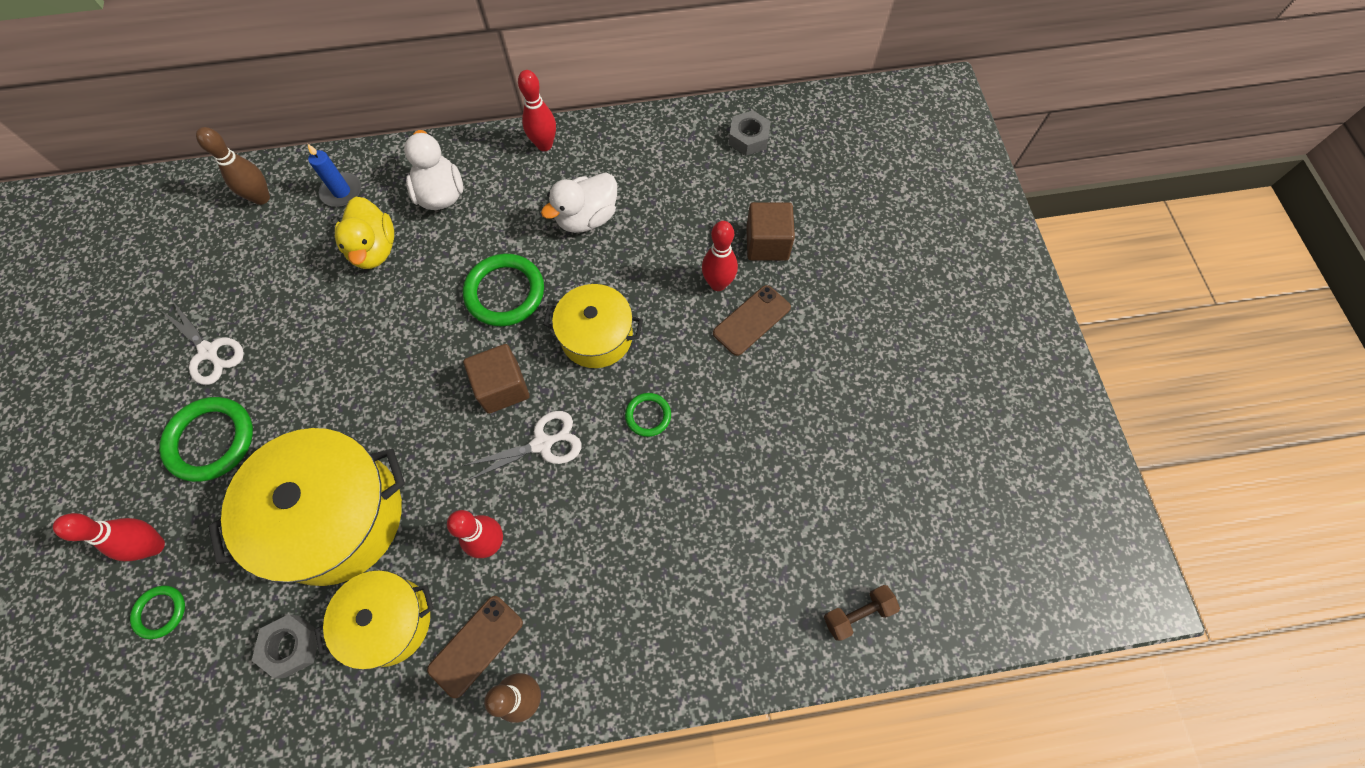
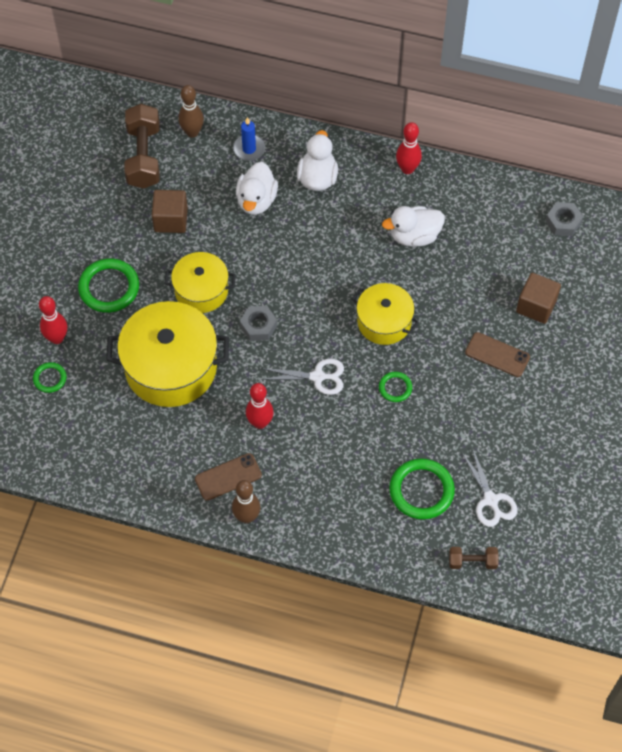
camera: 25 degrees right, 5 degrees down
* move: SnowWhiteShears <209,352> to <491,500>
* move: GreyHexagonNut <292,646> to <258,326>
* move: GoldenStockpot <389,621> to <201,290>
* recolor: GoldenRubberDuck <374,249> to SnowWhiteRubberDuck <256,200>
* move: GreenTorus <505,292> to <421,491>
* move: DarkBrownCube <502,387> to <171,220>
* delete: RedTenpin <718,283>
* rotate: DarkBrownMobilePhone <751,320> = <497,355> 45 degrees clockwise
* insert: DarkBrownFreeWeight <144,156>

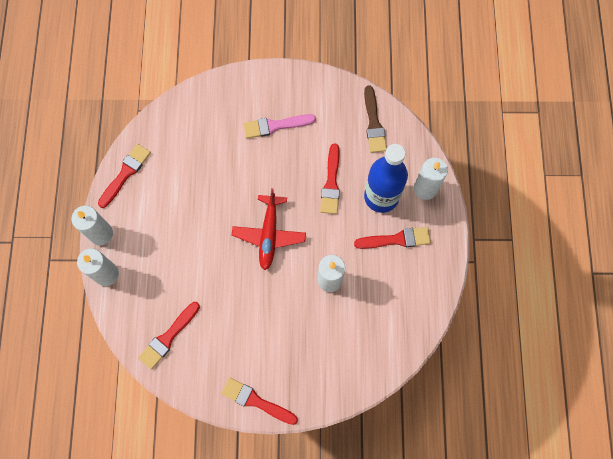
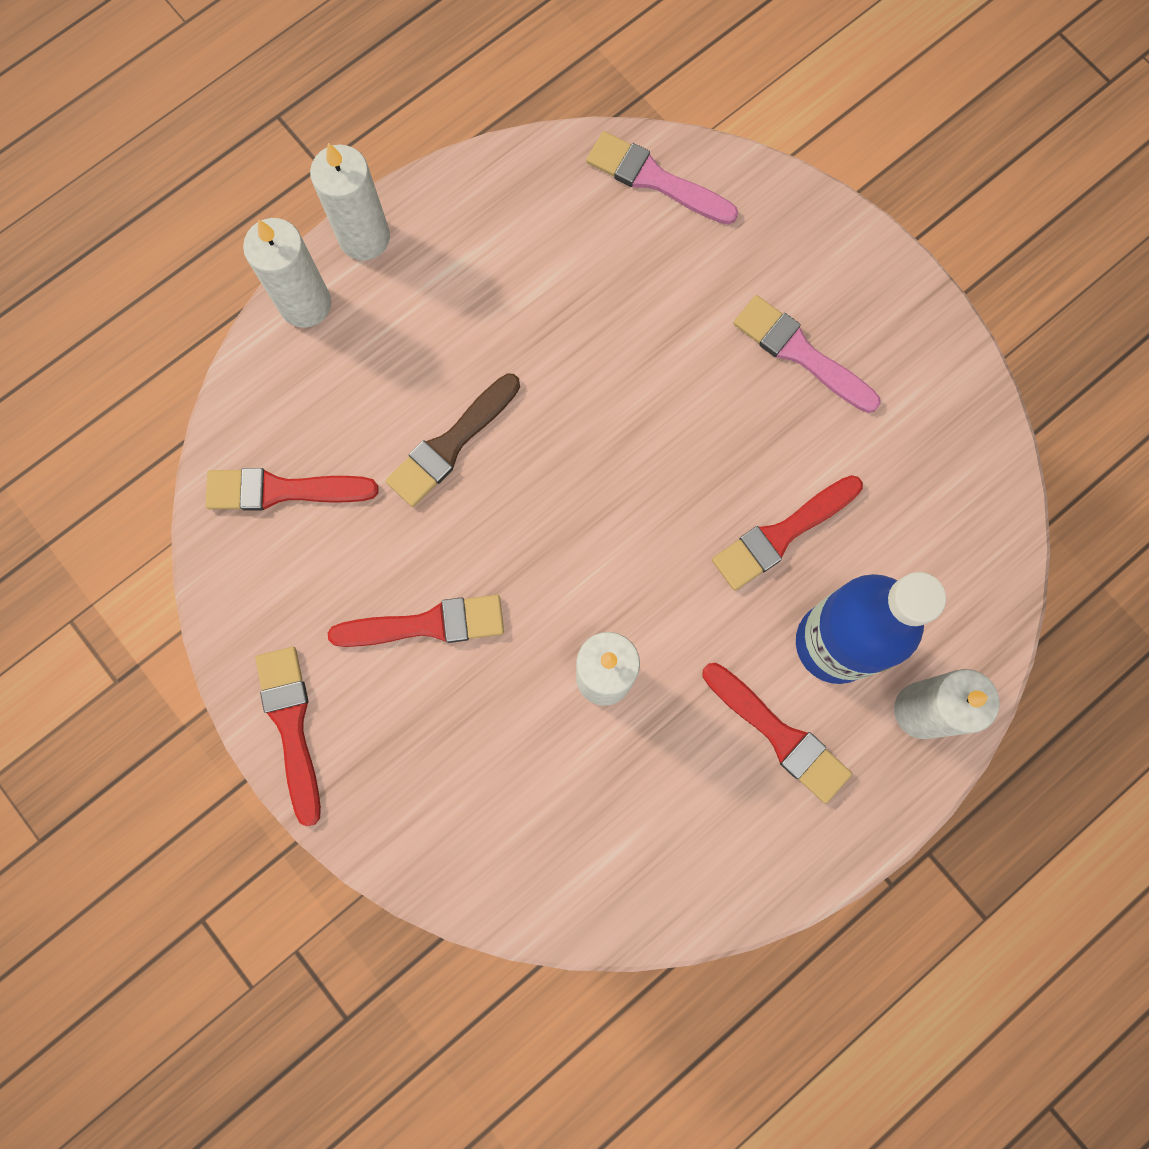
camera: 50 degrees right, 5 degrees up
* move: RedPaintBrush <125,173> to <427,624>
* delete: RedAeroplane <269,234>
* move: DarkBrownPaintBrush <374,123> to <451,444>
* insert: PinkPaintBrush <654,179>

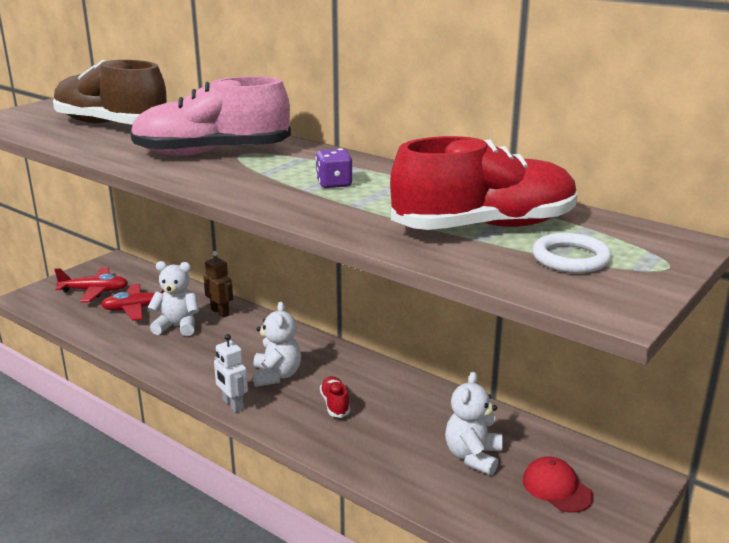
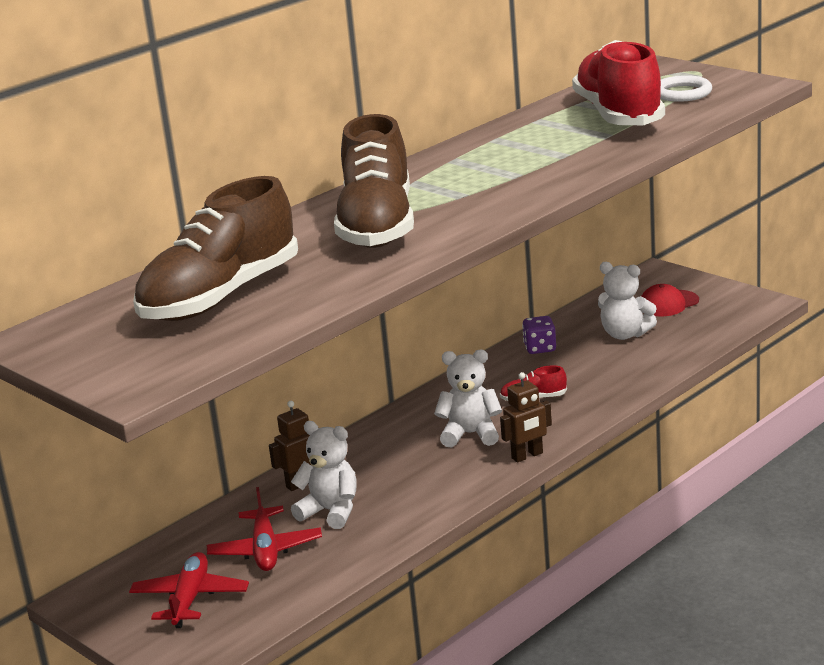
camera: 80 degrees left, 0 degrees up
* recolor: PinkShoe <212,153> to DarkBrownShoe <377,226>
* rotate: SnowWhiteTeddyBear <177,326> = <331,512> 105 degrees clockwise
* recolor: SnowWhiteRobotFigure <233,405> to DarkBrownRobotFigure <527,456>
* move: RoyalPurpleGameDie <334,184> to <540,348>

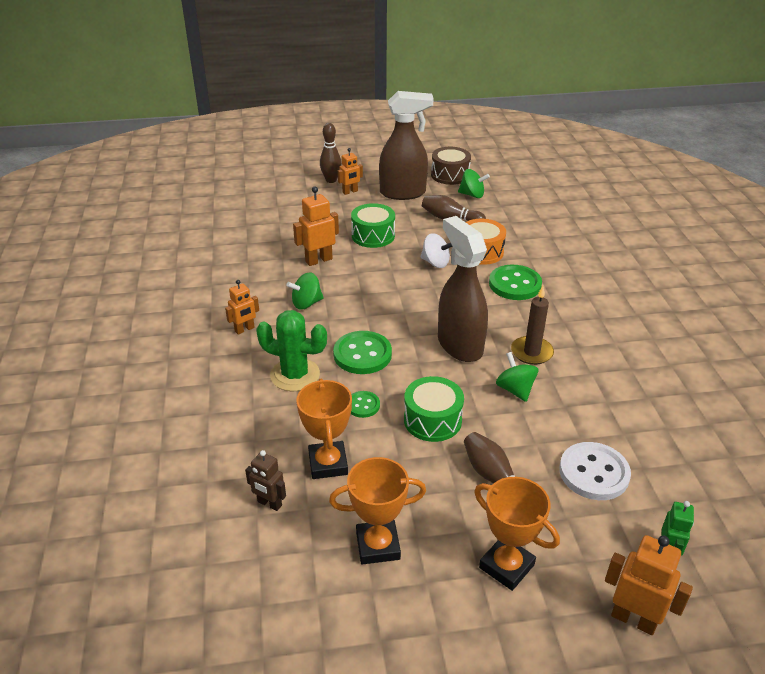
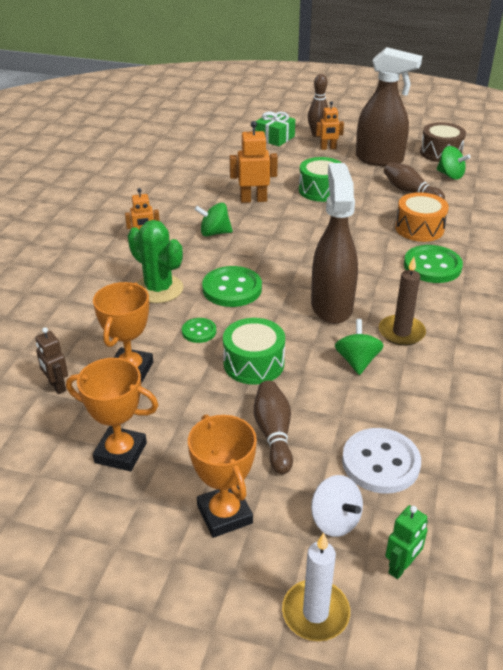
camera: 25 degrees right, 0 degrees up
* move: SnowWhiteWhirligig <435,263> to <335,520>
* replace: BrightOrangeRobotFigure <633,619> to SnowWhiteWaxCandle <315,613>
* insert: GreenGift <275,138>

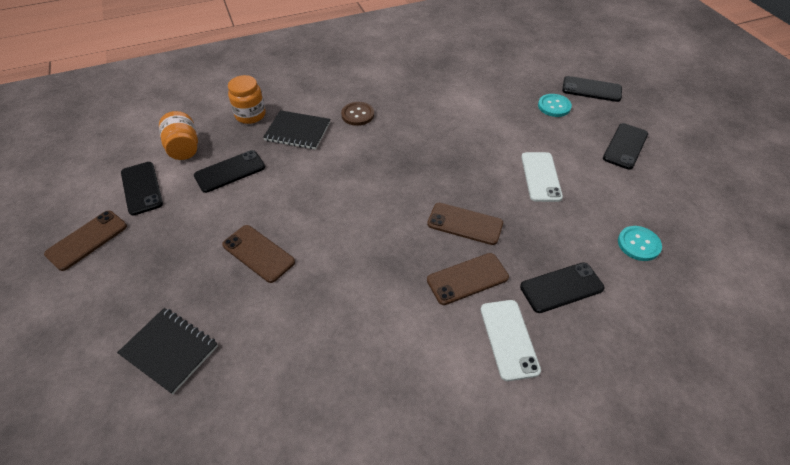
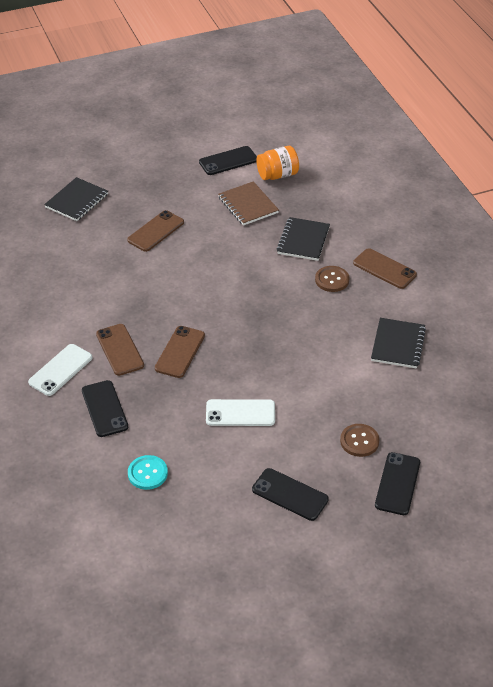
camera: 90 degrees right, 5 degrees down
* move: DarkBrownMobilePhone <87,240> to <384,269>
* replace: EbonyMobilePhone <230,171> to DarkBrownExerciseBook <248,205>
* delete: BrightOrangeJar <250,115>
* rotate: SnowWhiteMobilePhone <509,339> = <60,370> 45 degrees counterclockwise
* recolor: TurquoiseSewingButton <554,106> to DarkBrownSewingButton <359,441>
* insert: EbonyExerciseBook <398,344>

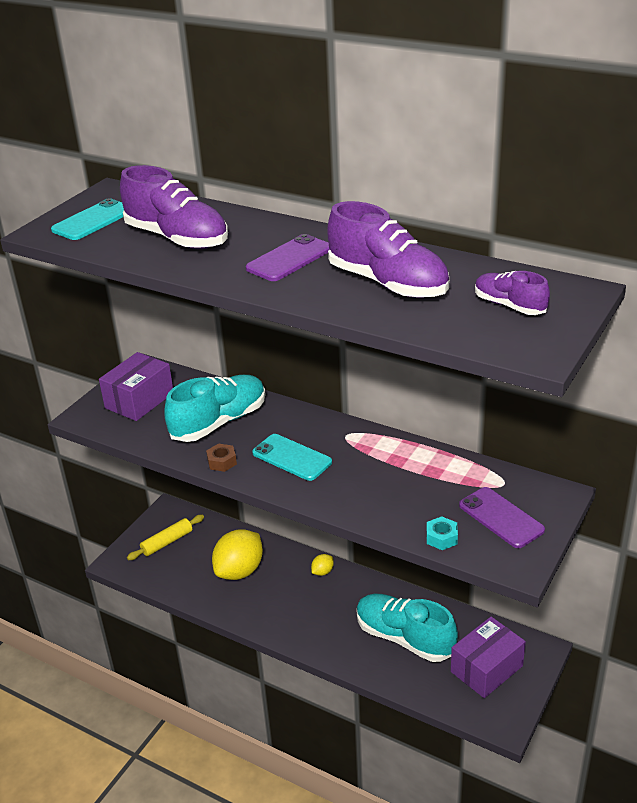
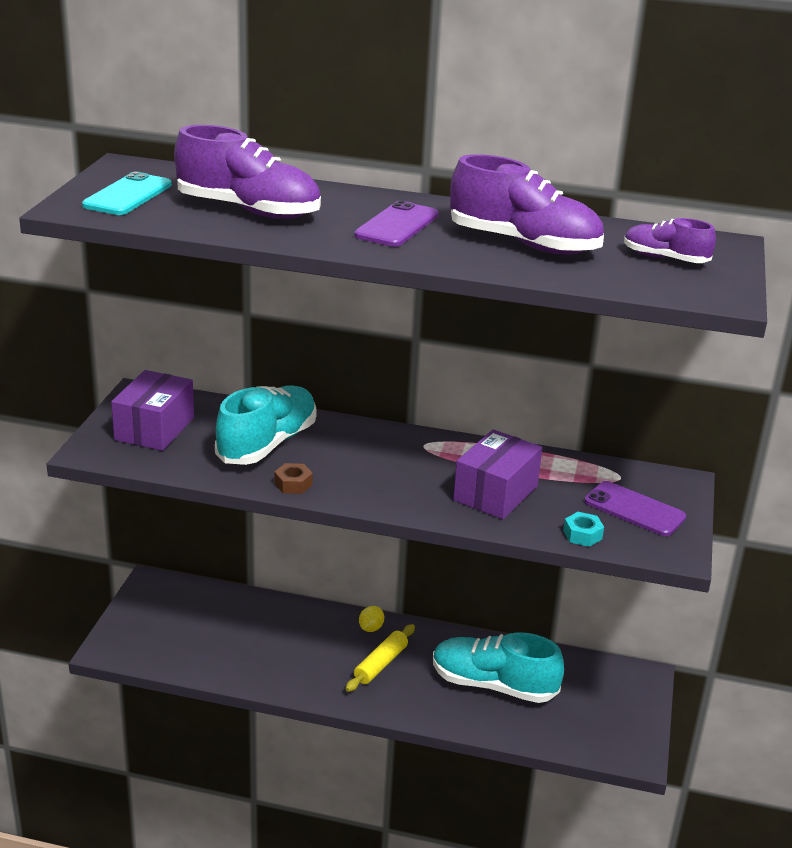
camera: 20 degrees left, 5 degrees down
* move: GoldenRollingPin <167,542> to <380,664>
* delete: GoldenCitrusFruit <239,571>
* delete: TurquoiseMobilePhone <291,458>
* move: RoyalPurpleParcel <486,669> to <496,493>

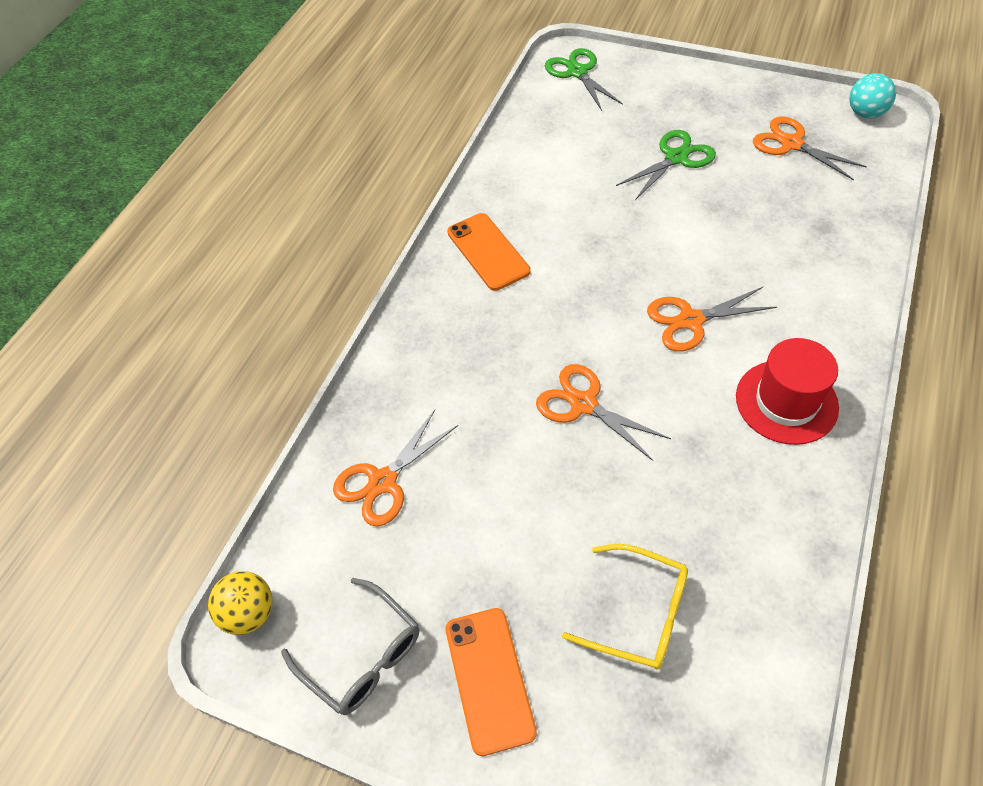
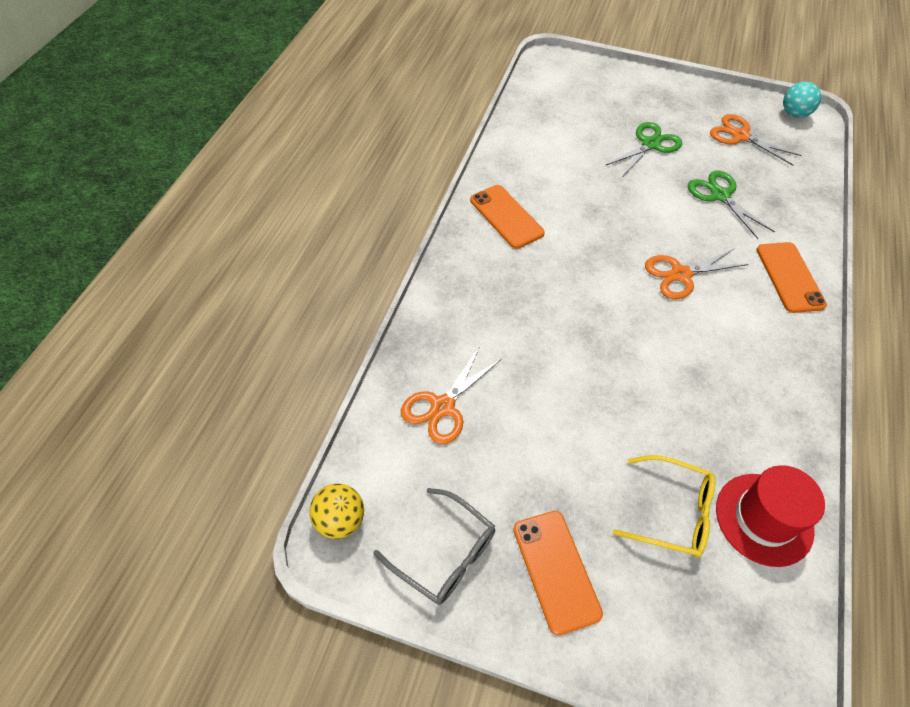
camera: 10 degrees left, 0 degrees up
* delete: BrightOrangeShears <583,404>
* move: GreenShears <577,72> to <720,195>
* move: RedTopHat <786,402> to <764,519>
* insert: BrightOrangeMobilePhone <789,277>

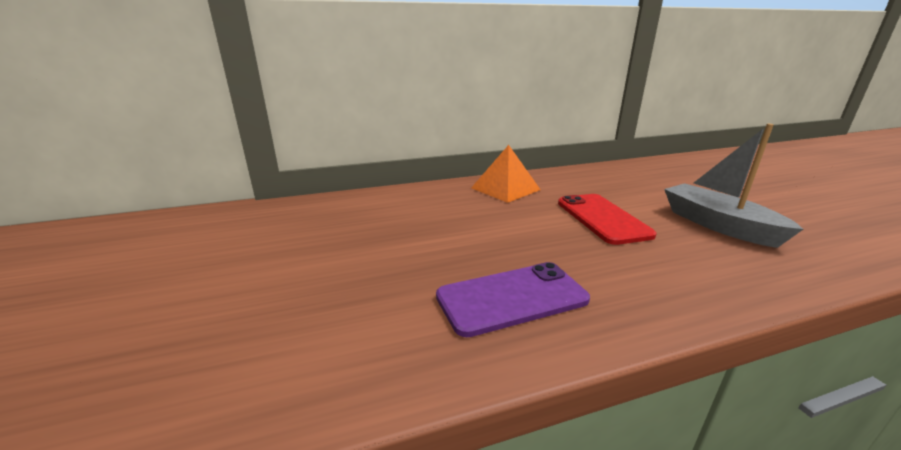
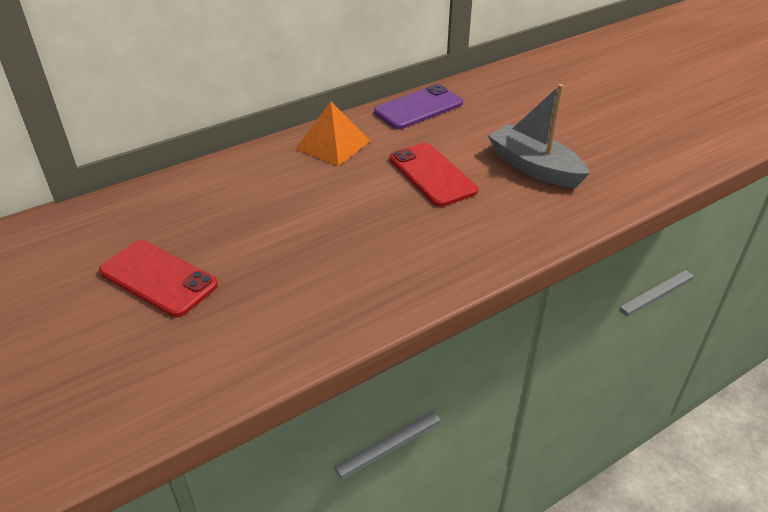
camera: 15 degrees left, 15 degrees up
* move: RoyalPurpleMobilePhone <512,298> to <418,108>
* insert: RedMobilePhone <158,278>

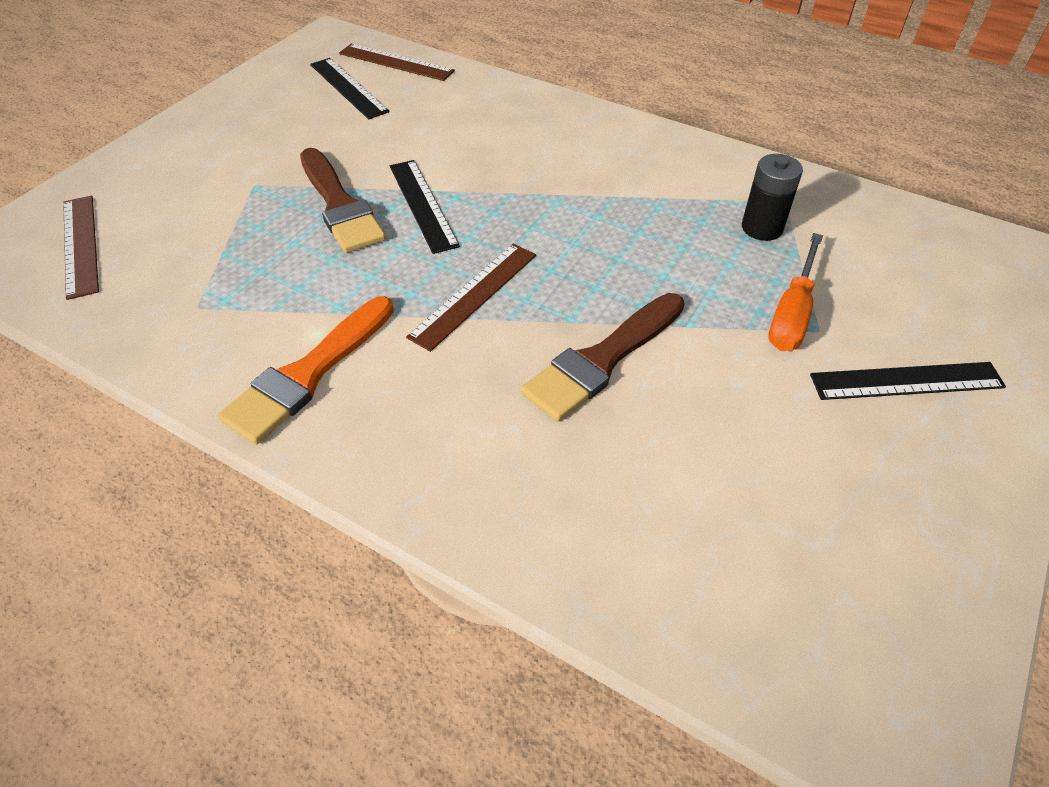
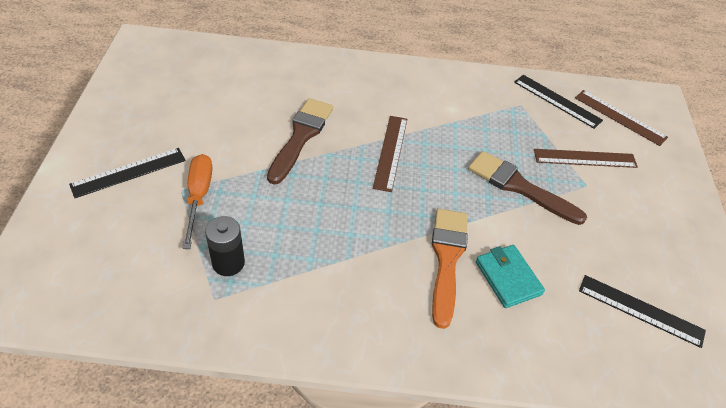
camera: 150 degrees right, 0 degrees up
* move: BrightOrangePaintBrush <308,374> to <447,259>
* move: DarkBrownStraightedge <396,62> to <585,158>
* move: EbonyStraightedge <422,205> to <557,101>
* insert: TurquoiseCardWallet <508,278>

